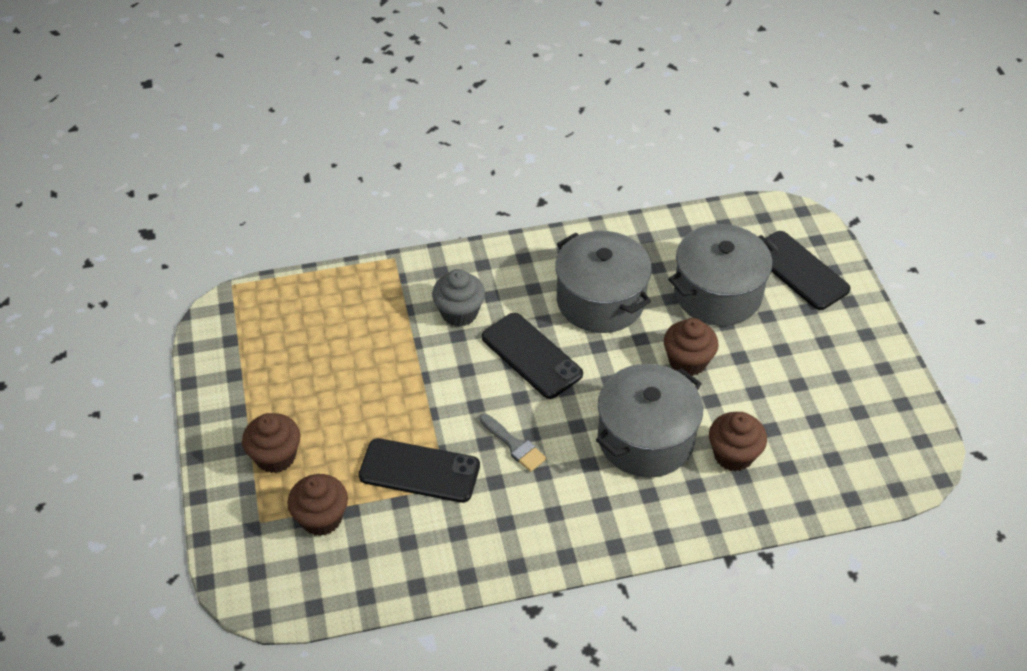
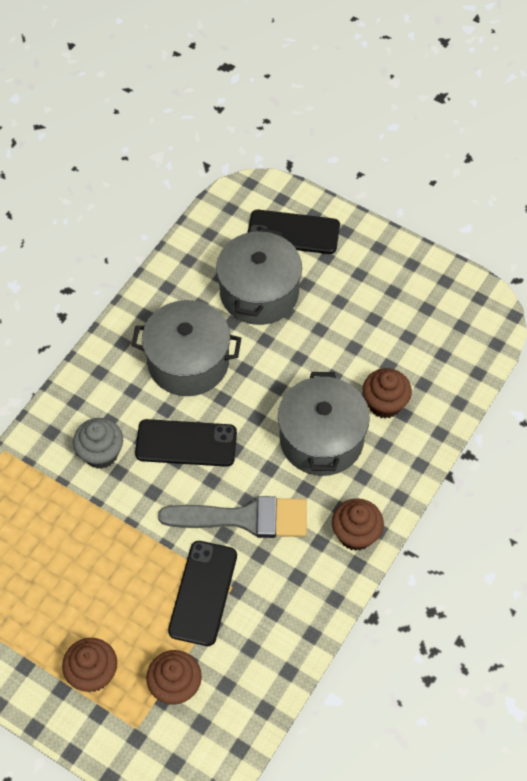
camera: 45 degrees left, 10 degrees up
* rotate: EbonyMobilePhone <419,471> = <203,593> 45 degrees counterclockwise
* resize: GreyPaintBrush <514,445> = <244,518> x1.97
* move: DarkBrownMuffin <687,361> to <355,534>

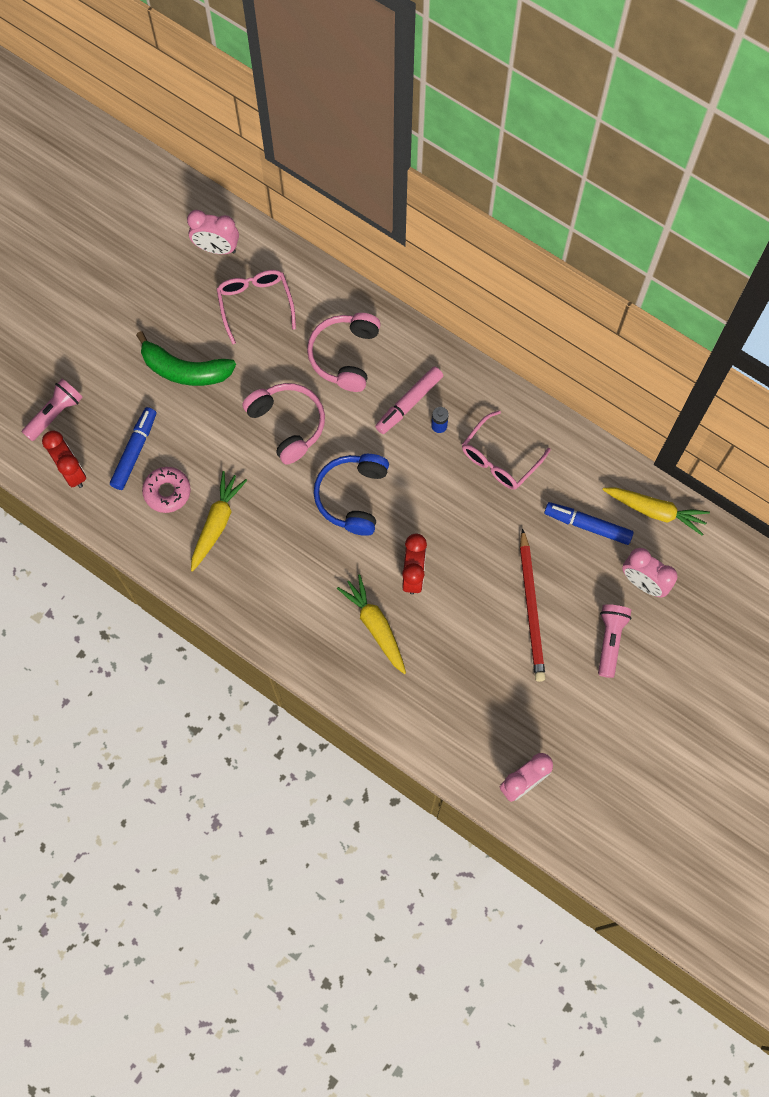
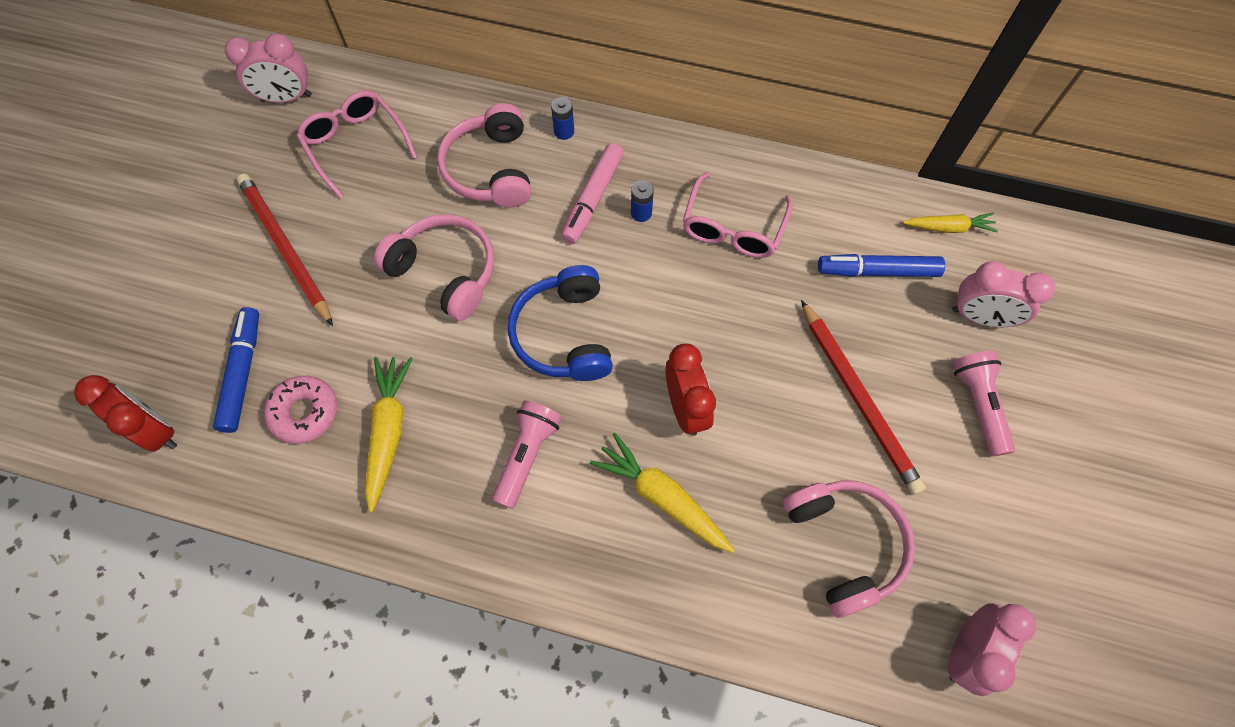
camera: 20 degrees left, 5 degrees down
* move: PinkPocketTorch <55,414> to <527,455>
* replace: GreenToyBanana <185,370> to RedPencil <285,248>
* resize: GoldenCarrot <655,511> = <948,228> x0.65
* insert: CobaltAaBattery <564,131>
* insert: PinkHeadphones <845,544>

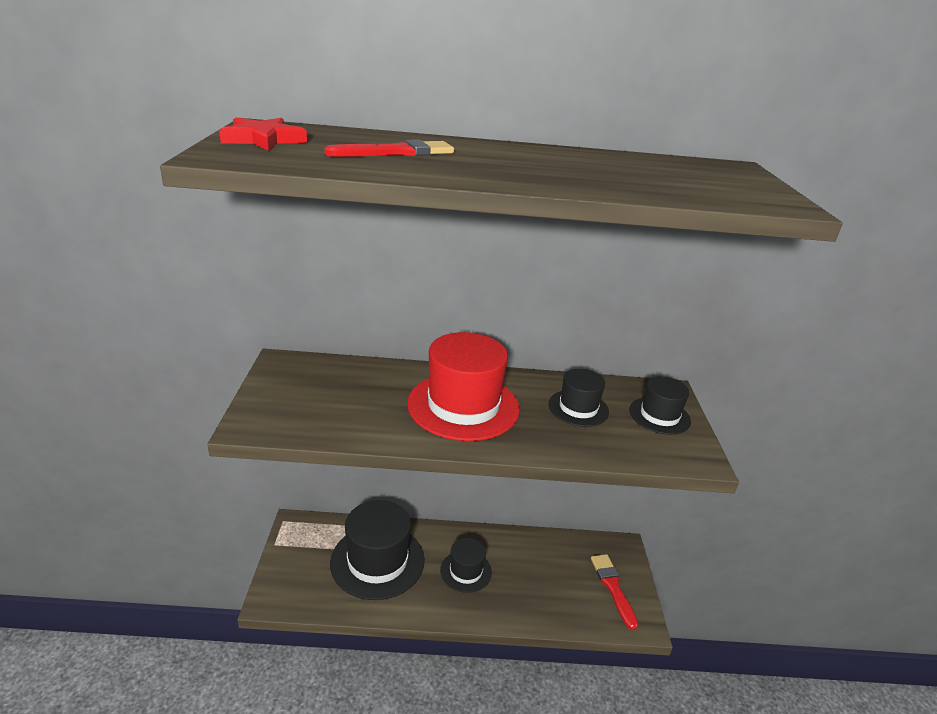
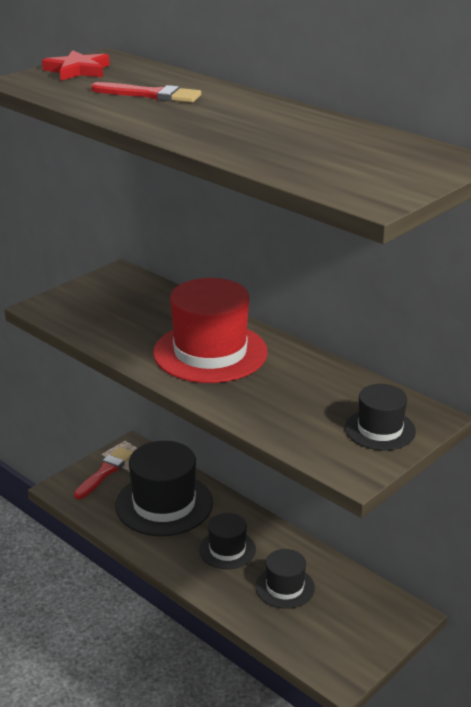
camera: 45 degrees right, 0 degrees up
* move: EbonyTopHat <578,408> to <285,587>
* move: RedPaintBrush <612,587> to <105,472>

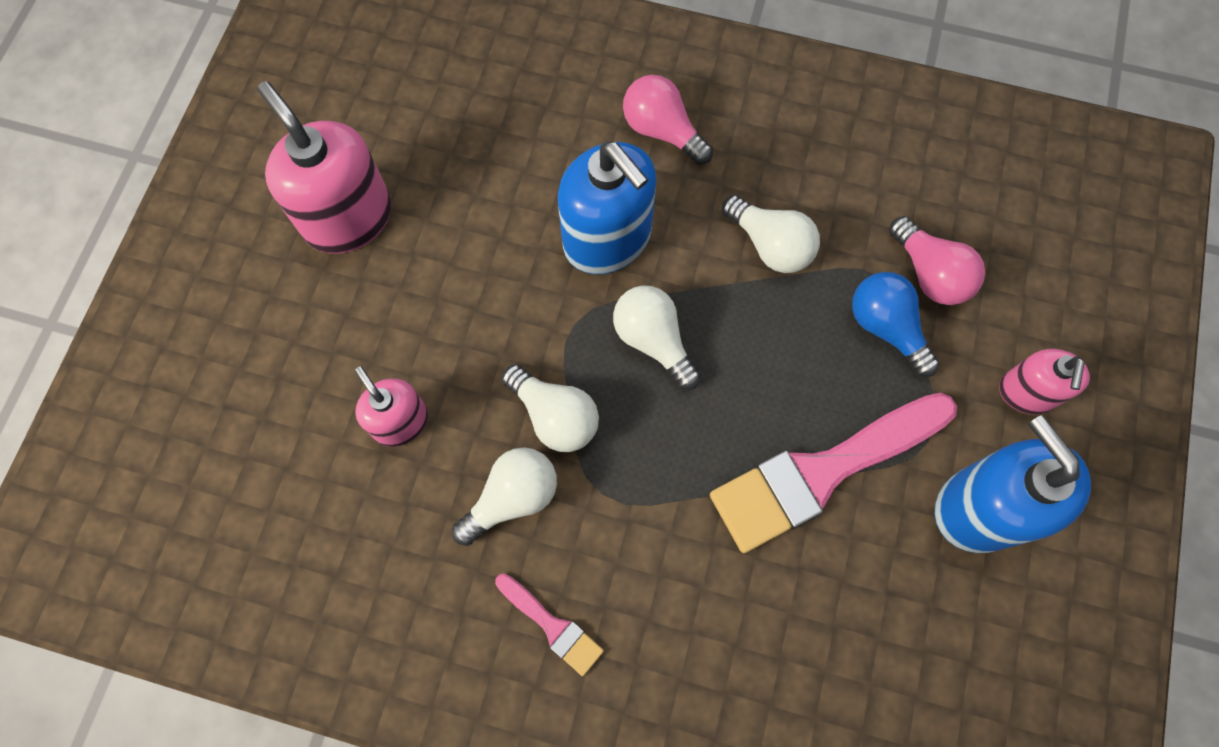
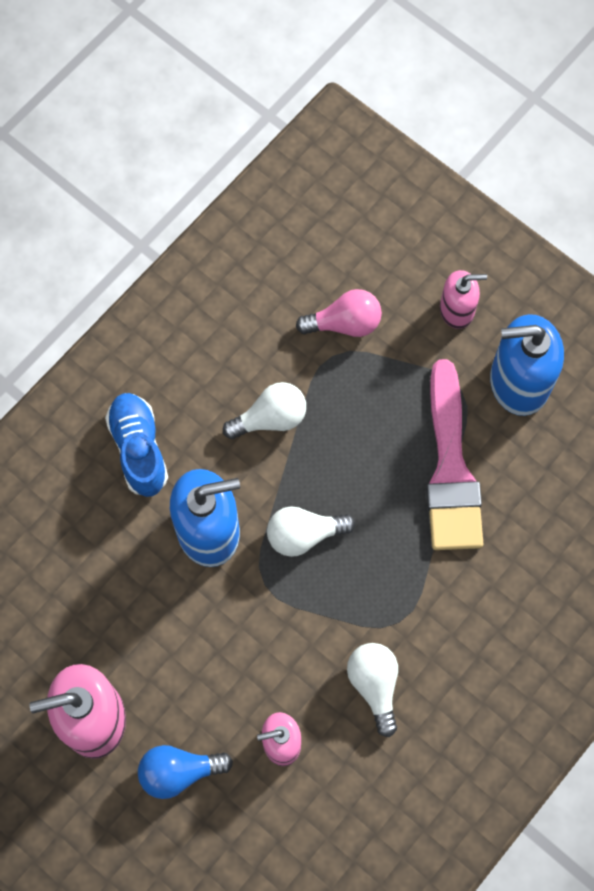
camera: 65 degrees left, 0 degrees up
* delete: PinkPaintBrush <552,626>
* delete: SnowWhiteLightbulb <555,416>
* replace: PinkLightbulb <662,131> to CobaltShoe <139,449>
* move: CobaltLightbulb <886,327> to <179,772>
* rotate: PinkSoapDispenser <1026,393> = <457,310> 45 degrees counterclockwise

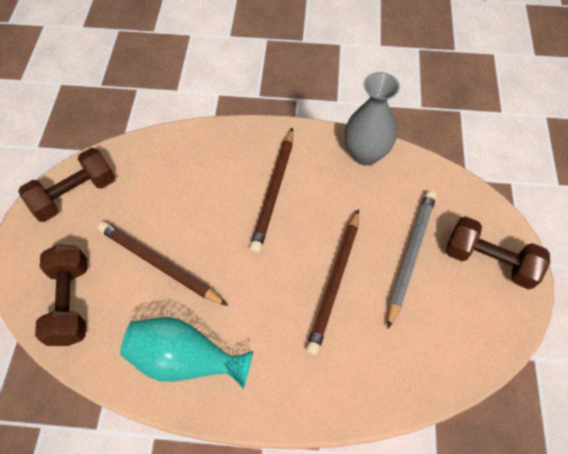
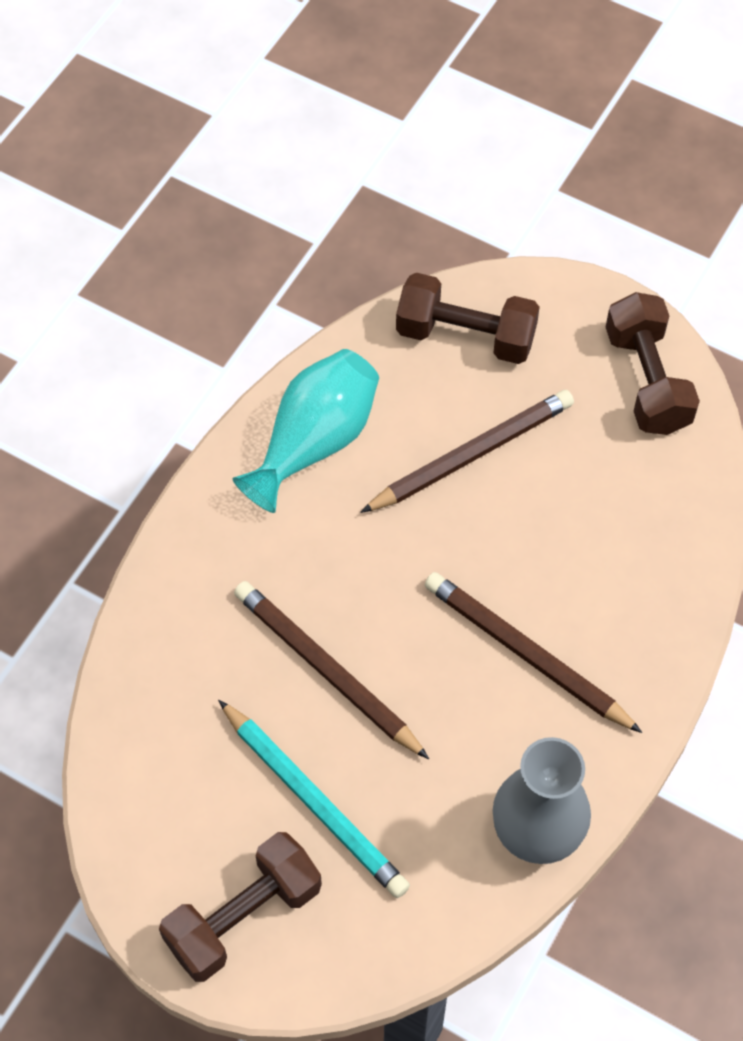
camera: 115 degrees right, 0 degrees up
* recolor: GreyPencil <410,255> to TurquoisePencil <314,802>

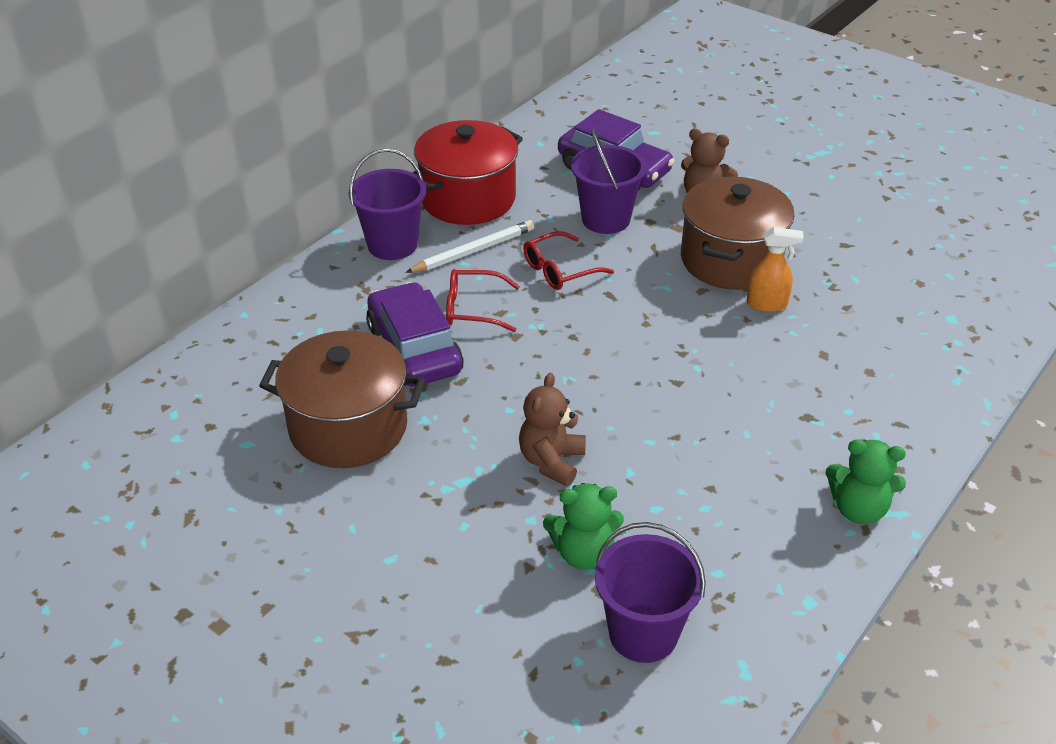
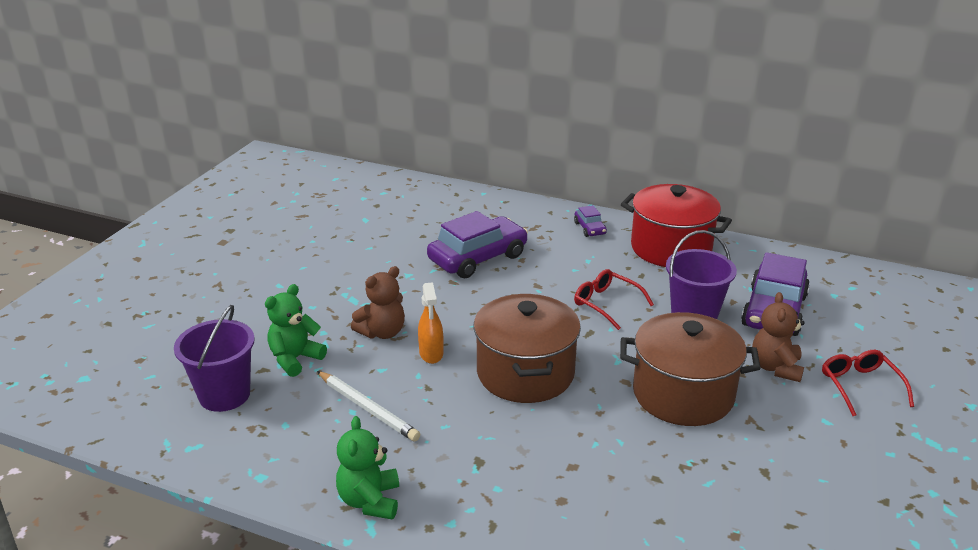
camera: 75 degrees right, 10 degrees down
* move: DarkBrownStockpot <348,427> to <525,373>
* replace: RoyalPurplePail <392,245> to RoyalPurpleCar <590,228>
* move: SnowWhitePencil <473,251> to <368,408>
* move: RedSpectacles <473,308> to <860,386>
* rotate: DarkBrownTeddyBear <551,461> = <382,332> 135 degrees clockwise
* rotate: GreenTeddyBear <583,553> = <295,359> 60 degrees clockwise
* move: BrightOrangeSprayer <767,304> to <431,354>

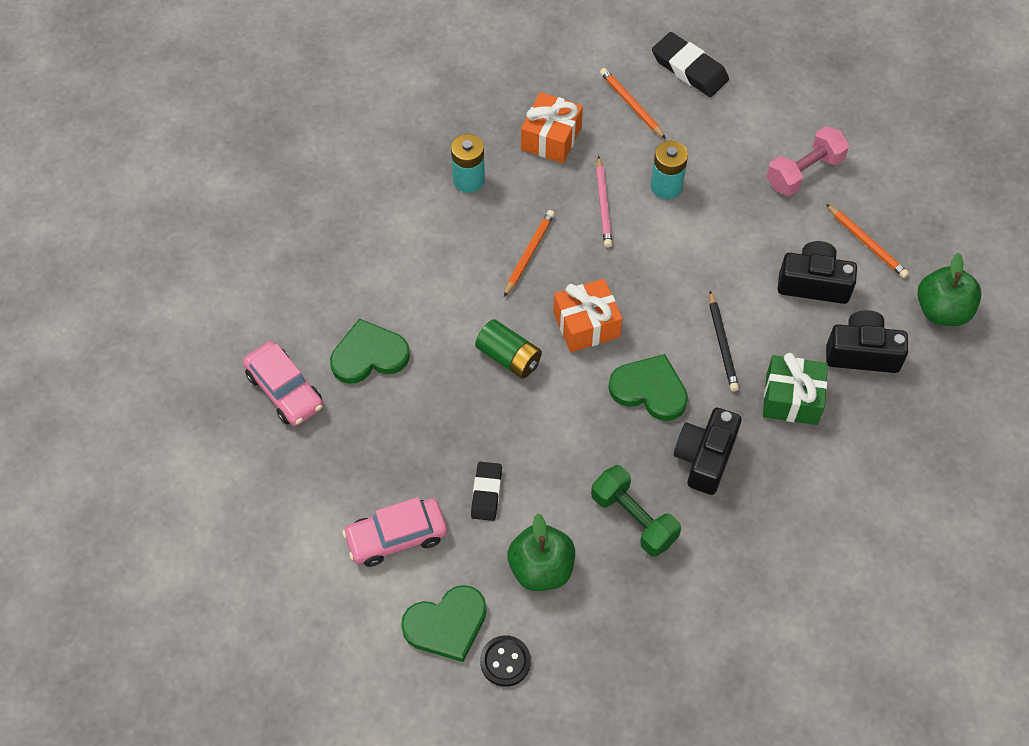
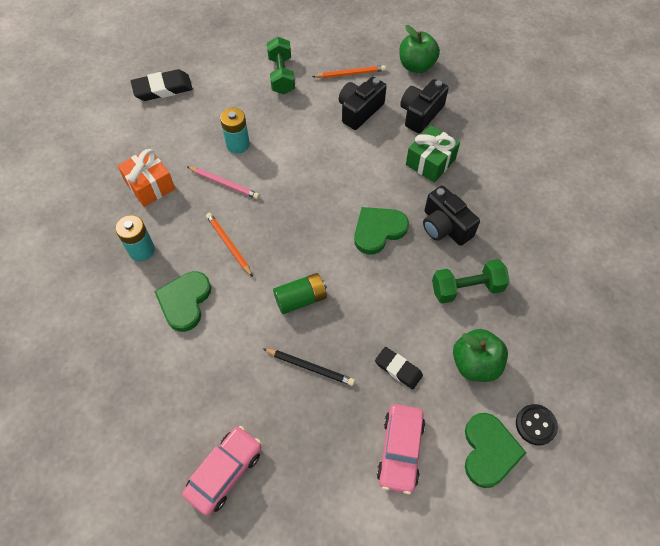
camera: 60 degrees left, 0 degrees up
* rotate: PinkCar <285,390> = <225,472> 45 degrees counterclockwise
* move: GreenHeartShape <369,355> to <185,301>
* delete: BrightOrangeGift <586,325>
* delete: BrightOrangePencil <631,104>
* move: EbonyPencil <722,344> to <310,367>
* recolor: PinkFreeWeight <804,172> to GreenFreeWeight <281,75>

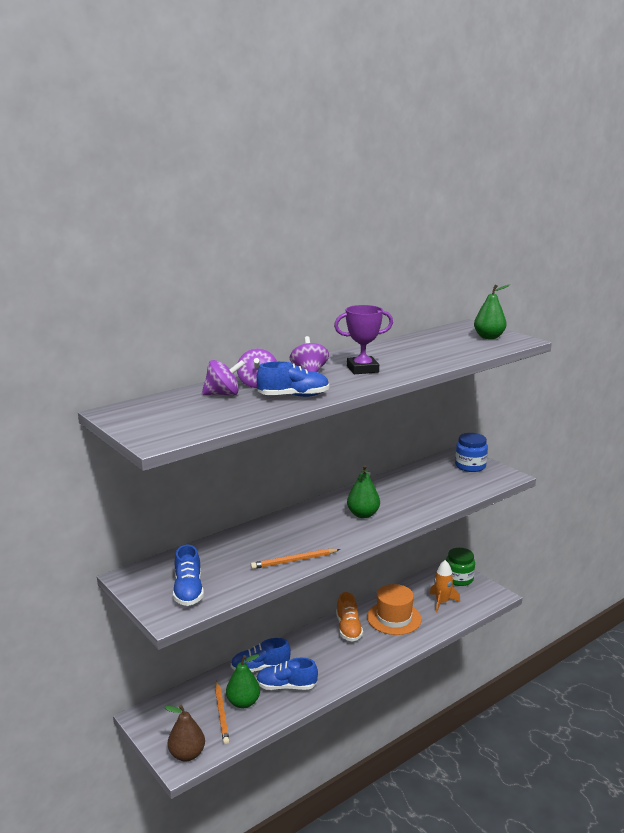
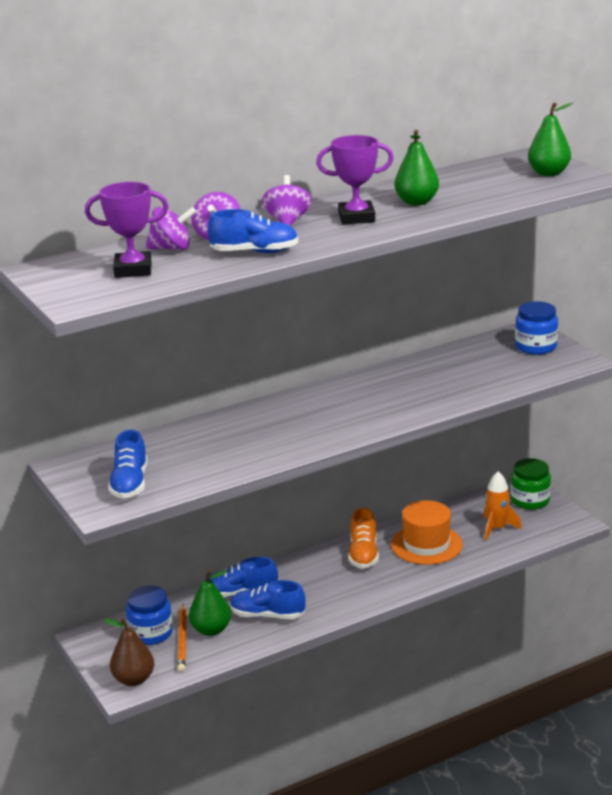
camera: 10 degrees right, 5 degrees up
* delete: BrightOrangePencil <294,561>
* move: GreenPear <363,514> to <416,202>
* insert: RoyalPurplePrizeCup <133,270>
* insert: CobaltJar <151,633>

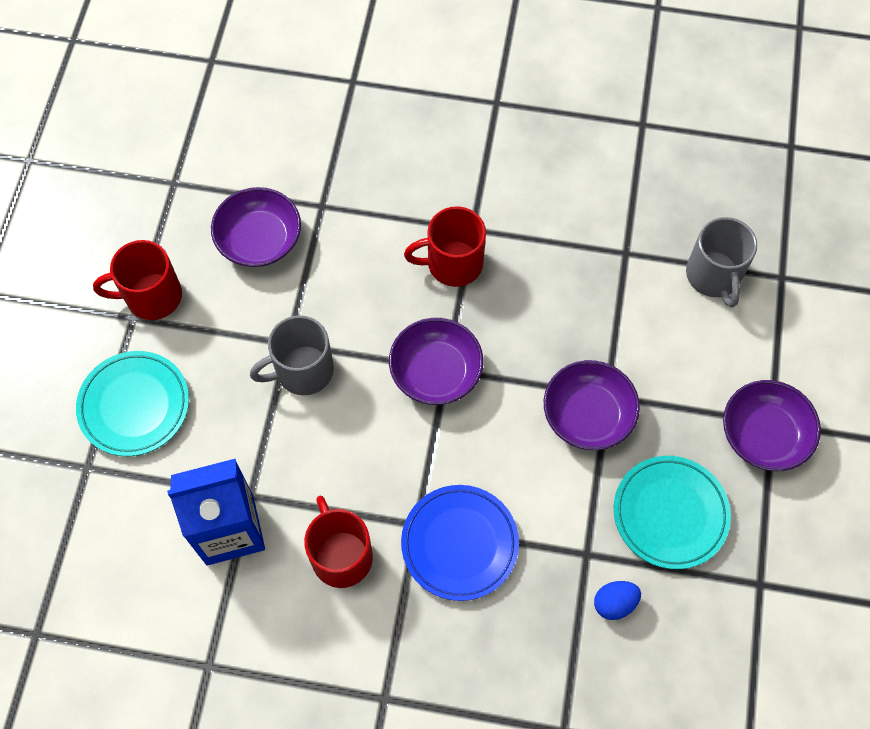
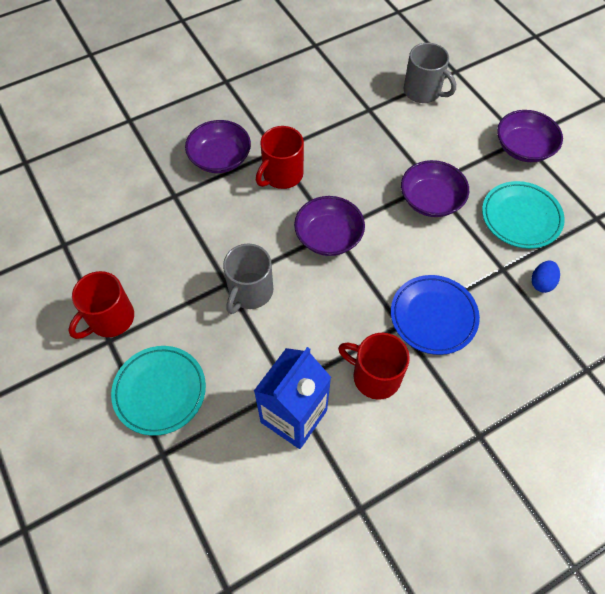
camera: 40 degrees left, 5 degrees down
* move: RoyalPurpleDeepDish <259,240> to <220,158>

